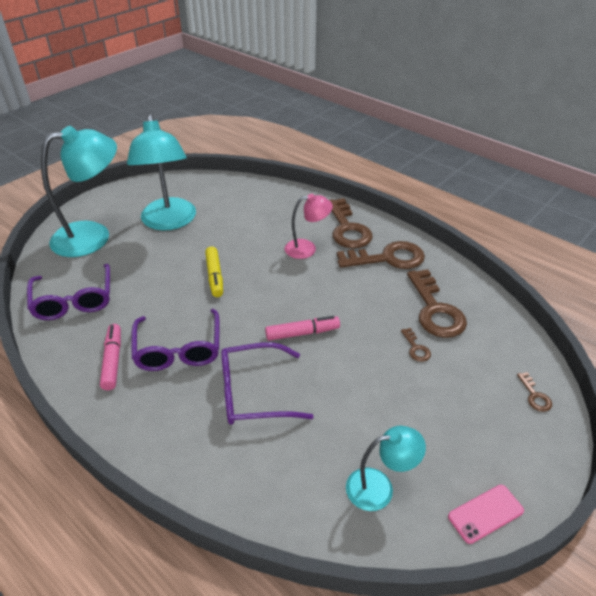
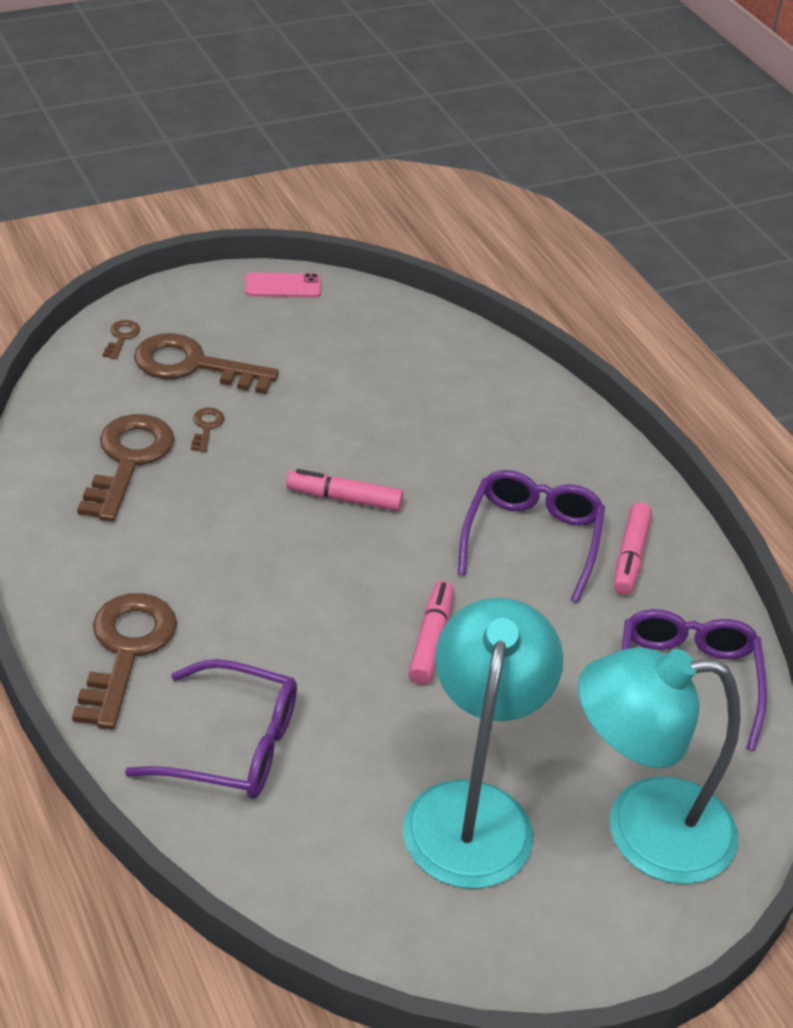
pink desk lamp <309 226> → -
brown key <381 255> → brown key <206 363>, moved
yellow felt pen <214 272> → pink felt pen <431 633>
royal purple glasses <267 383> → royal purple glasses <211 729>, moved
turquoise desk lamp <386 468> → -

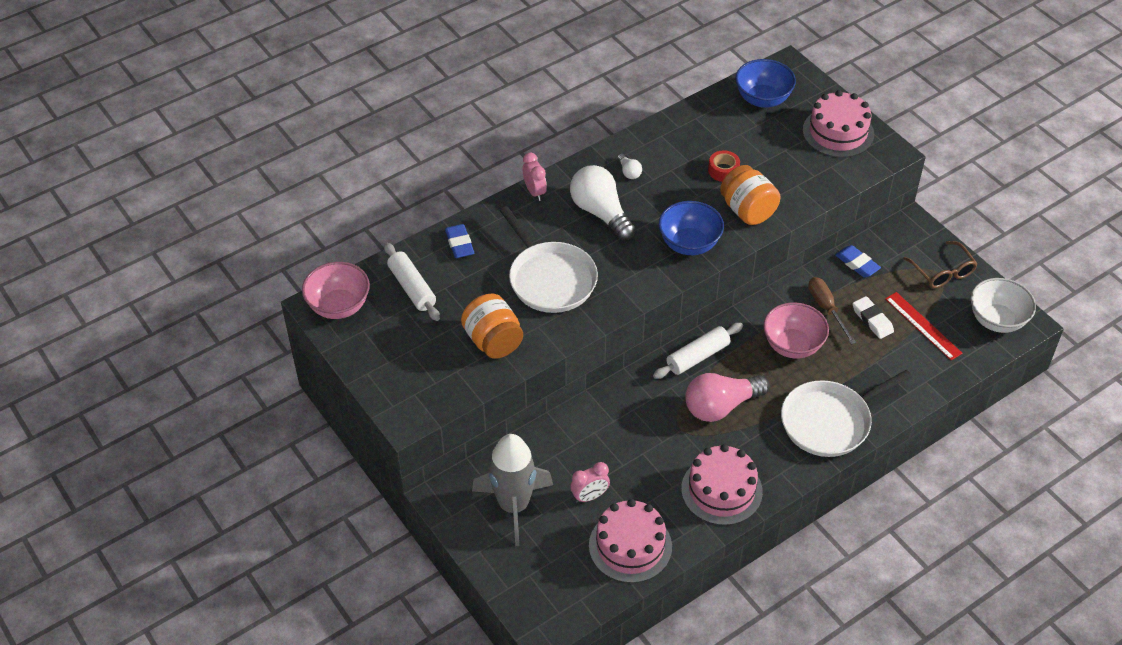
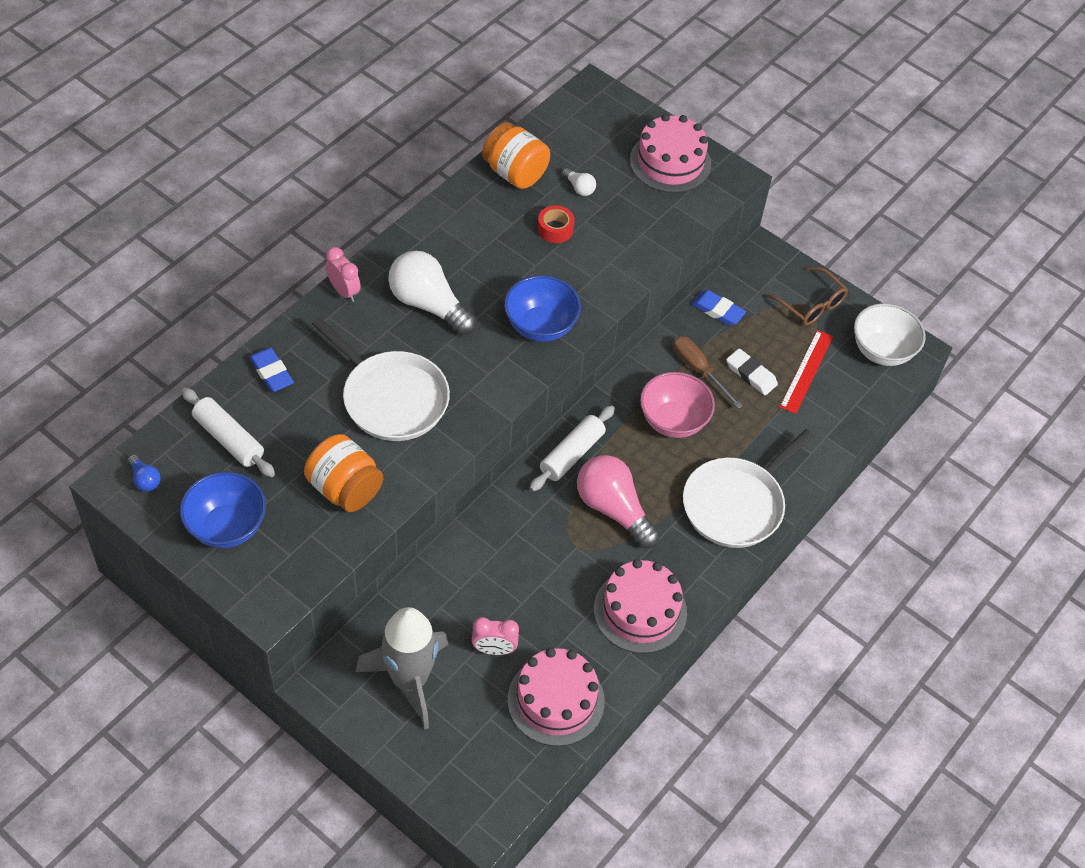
blue bowl <765 83> → blue bowl <223 510>, moved
white bulb <629 166> → white bulb <579 182>, moved
orange-coloured jar <750 195> → orange-coloured jar <516 155>, moved
pink bowl <336 290> → blue bulb <144 473>
scarlet ruler <924 326> → scarlet ruler <806 372>, 75 degrees clockwise
pink bulb <727 397> → pink bulb <618 501>, 90 degrees clockwise
pink clock <590 482> → pink clock <495 636>, 45 degrees clockwise

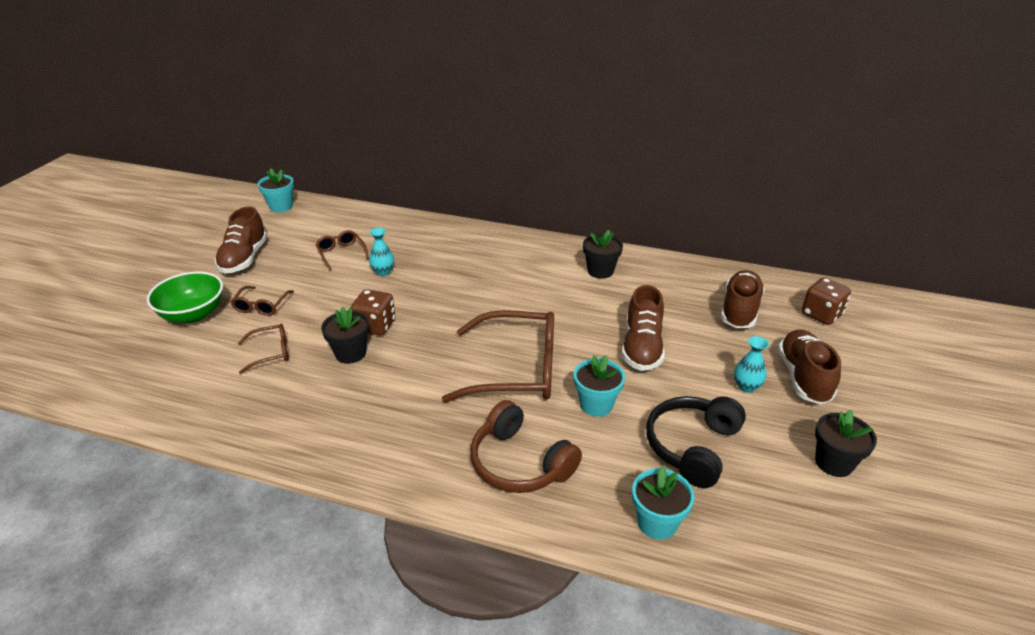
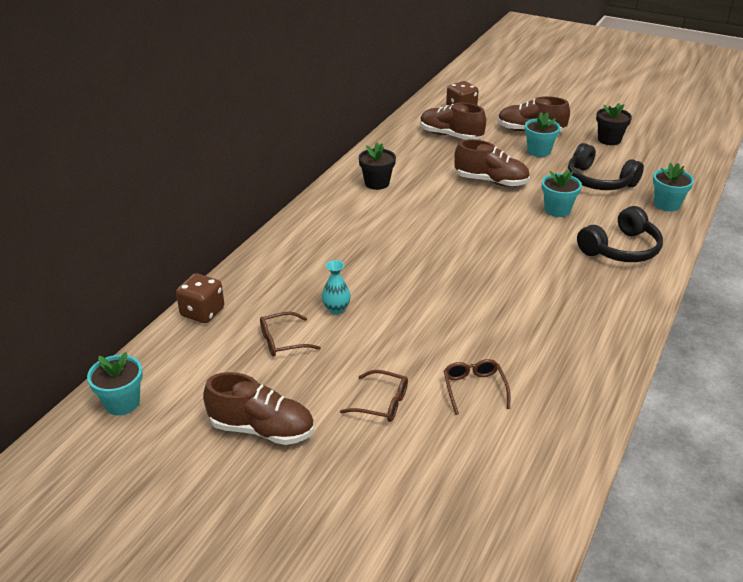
green bowl <185 297> → -
brown die <373 312> → brown die <200 298>, moved
ebony potted plant <345 335> → -
brown glasses <498 356> → -
turquoise flower vase <751 364> → turquoise potted plant <542 134>
brown headset <526 446> → ebony headset <620 234>

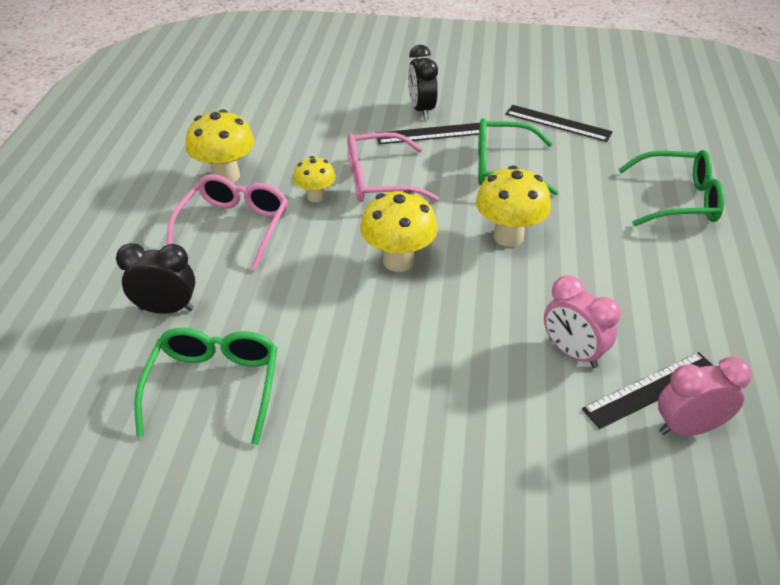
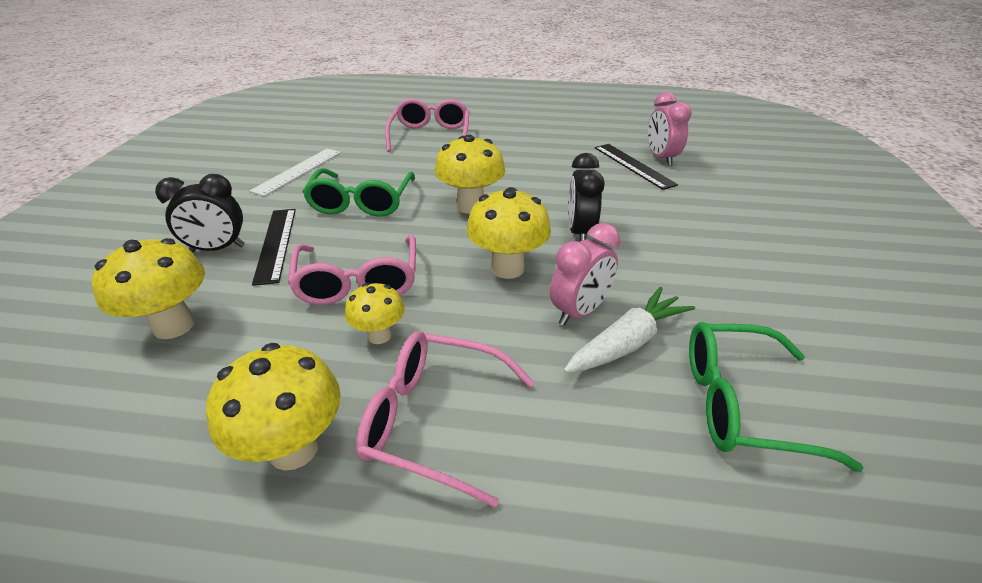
ebony ruler <559 123> → white ruler <295 172>
green glasses <671 188> → pink glasses <427 125>
ebony clock <155 278> → ebony clock <586 197>, moved
pink clock <582 321> → pink clock <585 274>, moved
- → yellow fungus <148 288>
- → white root vegetable <629 330>

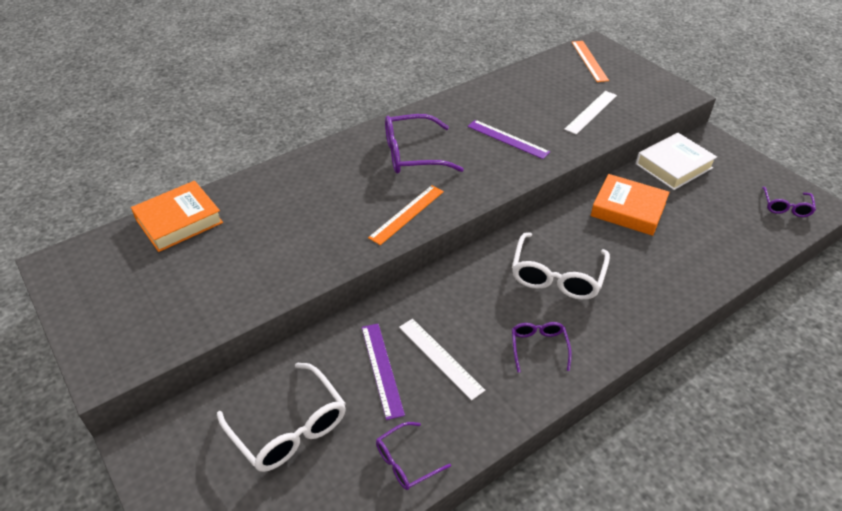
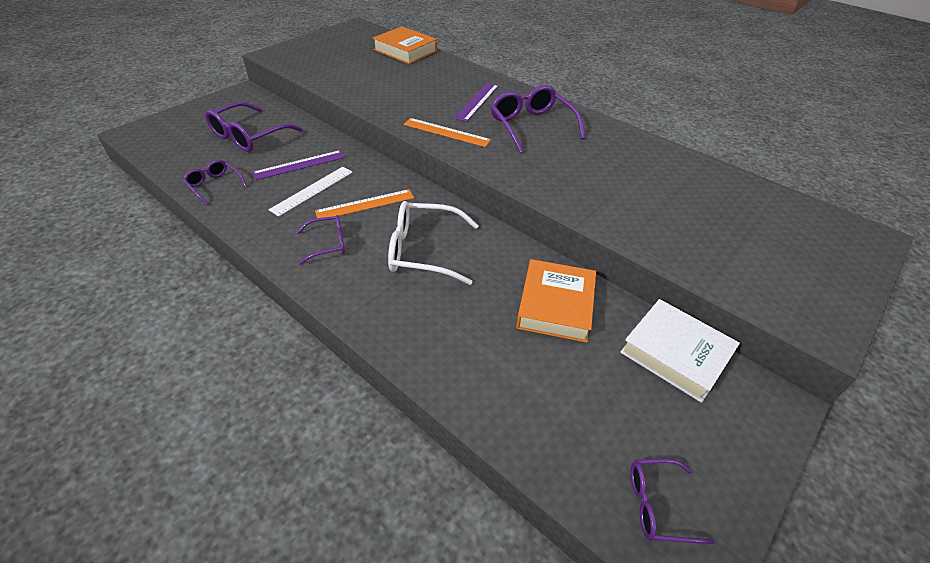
orange-coloured ruler <590 61> → orange-coloured ruler <364 203>, moved
white ruler <590 113> → -
royal purple ruler <508 139> → royal purple ruler <477 102>, moved
white glasses <281 417> → royal purple glasses <253 127>

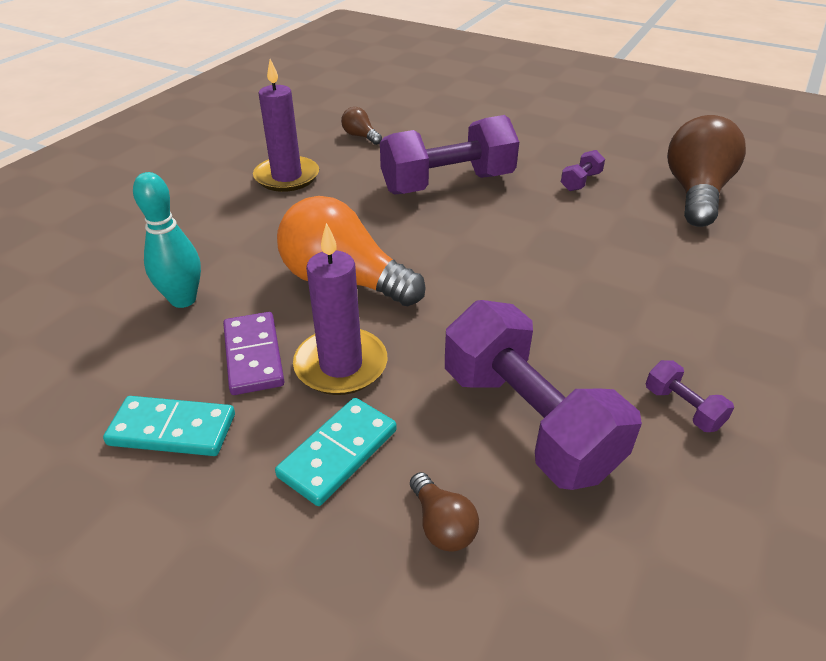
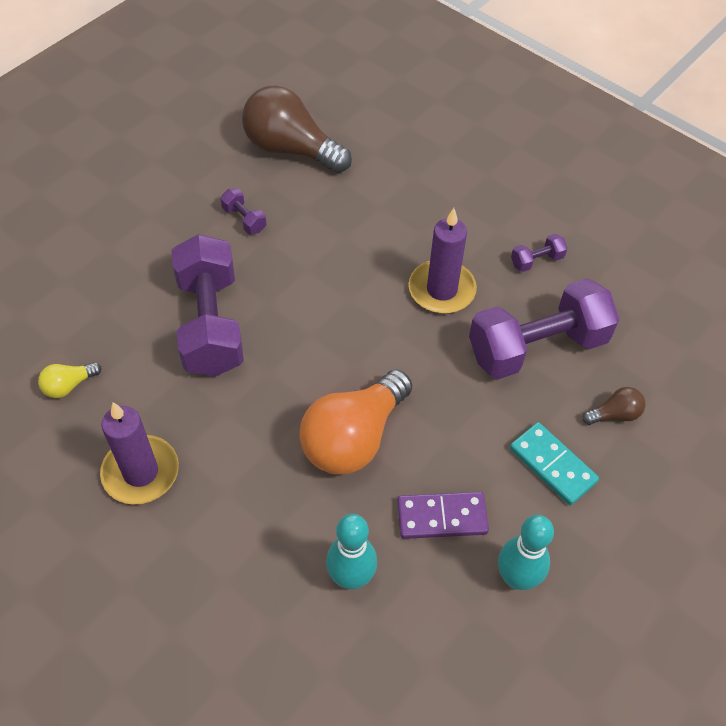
brown bulb <361 126> → yellow bulb <69 380>
royal purple candle <340 309> → royal purple candle <443 261>, moved
turquoise domino <169 426> → turquoise bowling pin <526 552>

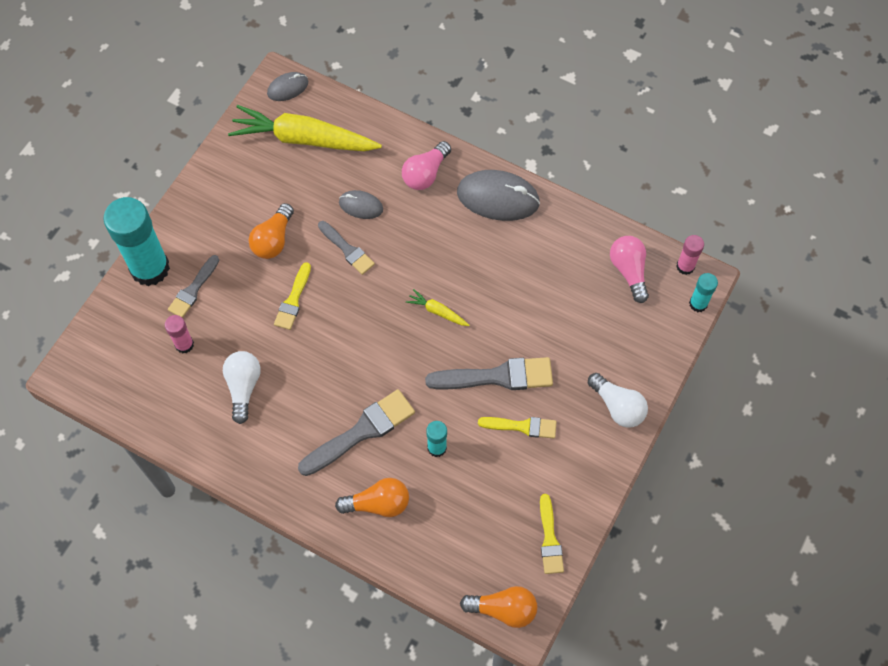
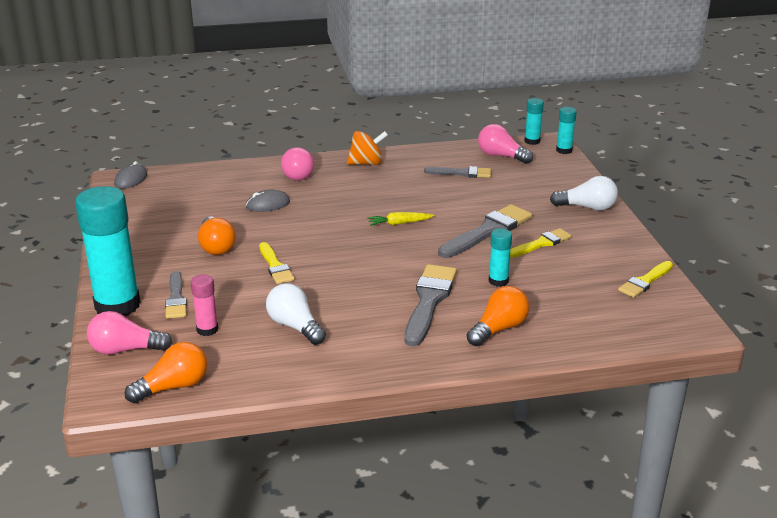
yellow root vegetable <305 128> → -
grey PC mouse <498 195> → orange-coloured spinning top <367 148>
grey paintbrush <346 248> → grey paintbrush <457 172>, moved
pink glue <690 255> → turquoise glue <534 121>
yellow paintbrush <552 534> → yellow paintbrush <645 279>, 90 degrees clockwise
orange-coloured bulb <498 607> → orange-coloured bulb <165 372>, moved
- → pink bulb <129 333>

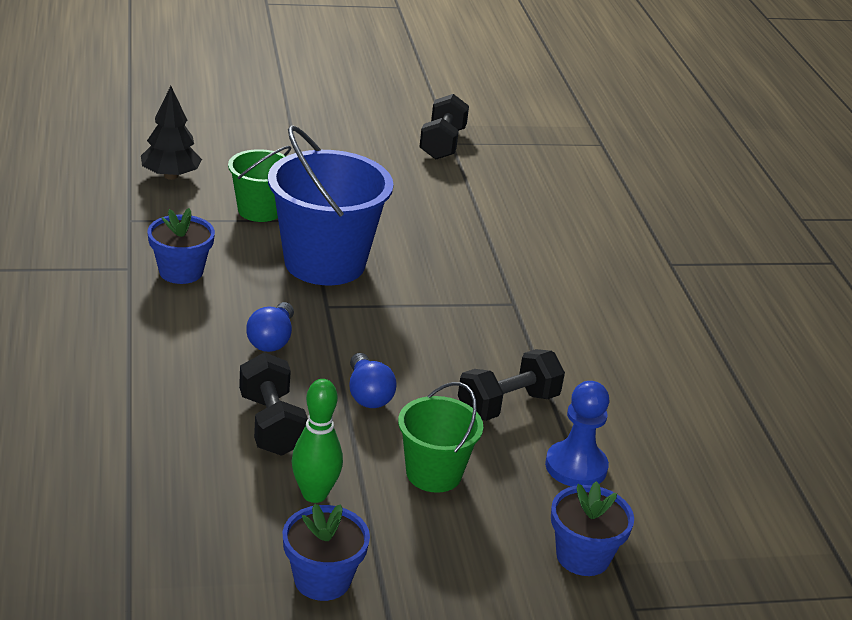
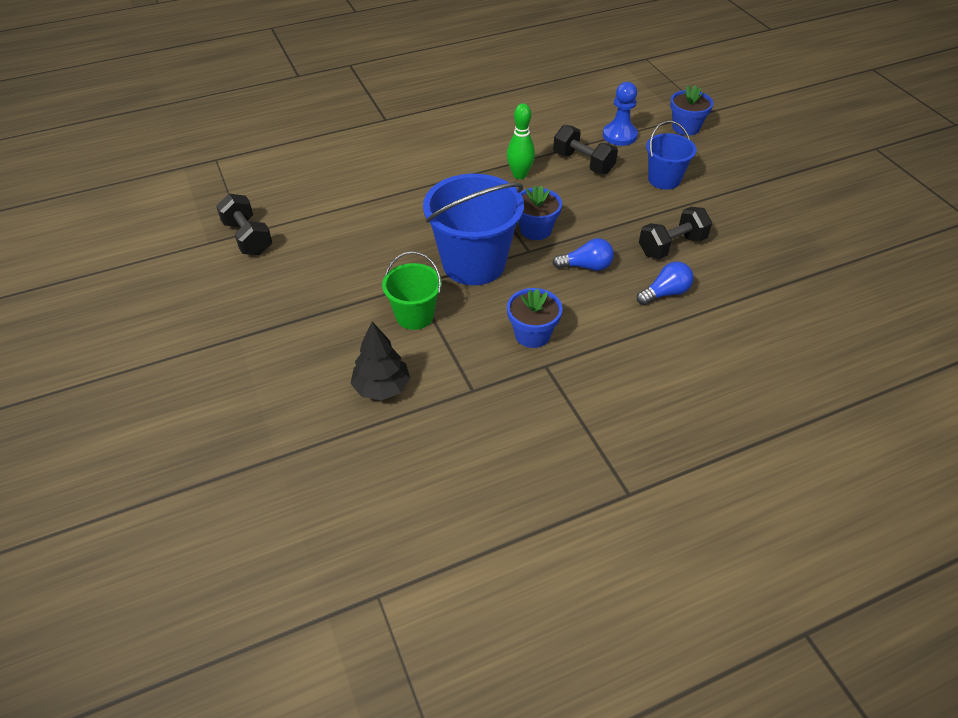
ebony free weight <444 126> → ebony free weight <244 224>, 60 degrees clockwise
blue bulb <373 380> → blue bulb <665 283>, moved
green bowling pin <317 441> → green bowling pin <521 141>, moved
green pail <440 437> → blue pail <671 155>
blue potted plant <326 552> → blue potted plant <540 212>, moved

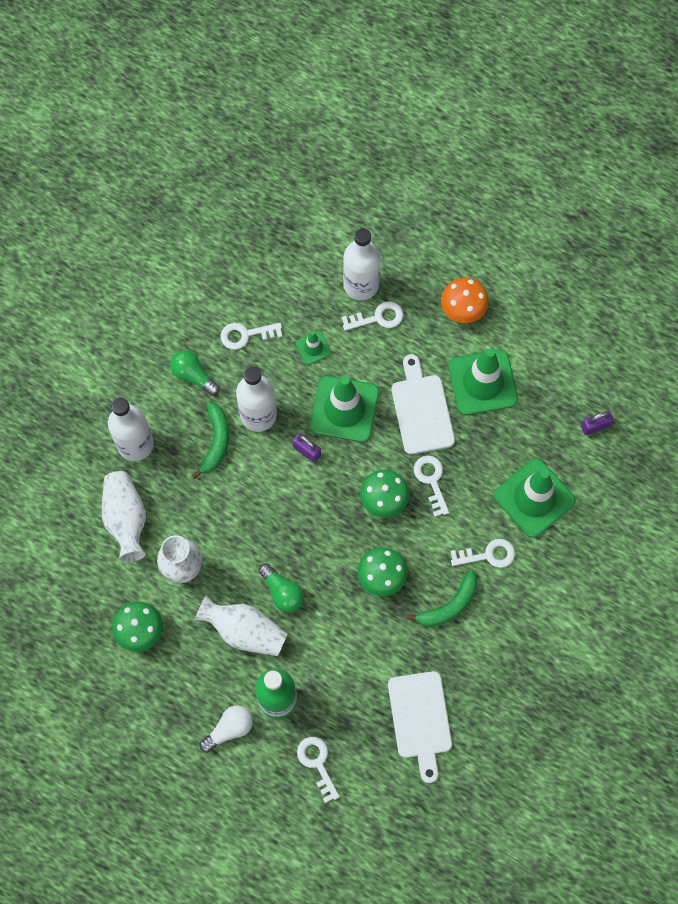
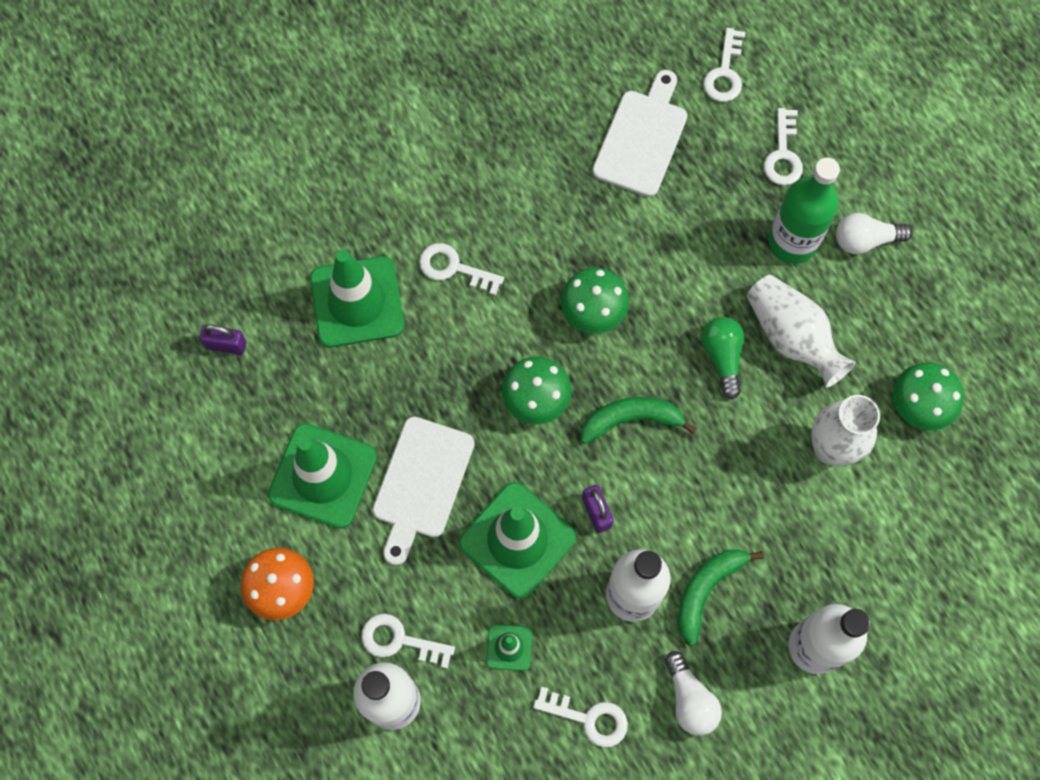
green bulb <195 373> → white bulb <693 693>
white key <431 486> → white key <724 65>, moved
white flower vase <124 516> → -
green banana <441 598> → green banana <639 420>, moved

